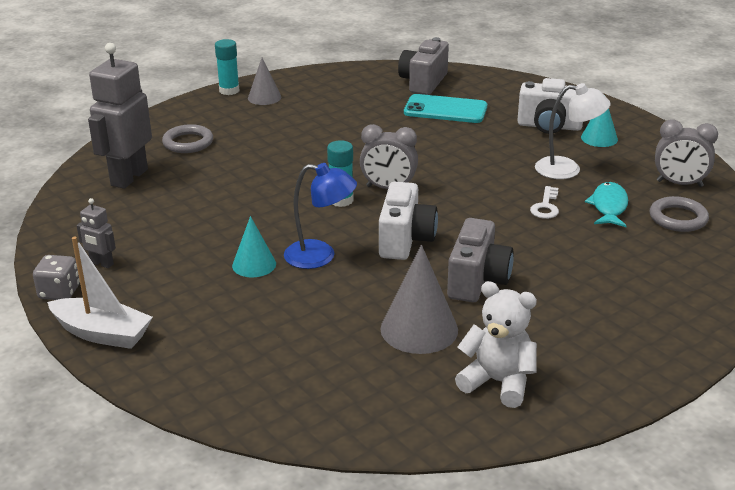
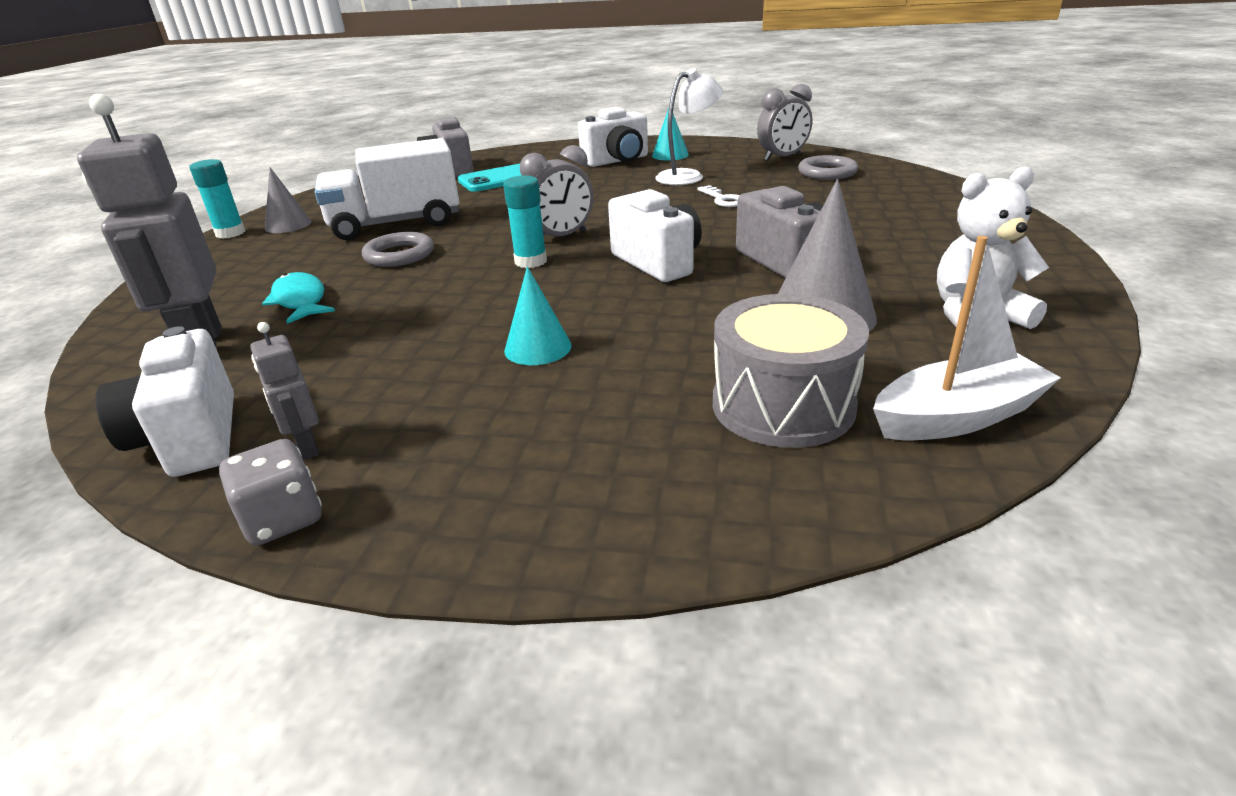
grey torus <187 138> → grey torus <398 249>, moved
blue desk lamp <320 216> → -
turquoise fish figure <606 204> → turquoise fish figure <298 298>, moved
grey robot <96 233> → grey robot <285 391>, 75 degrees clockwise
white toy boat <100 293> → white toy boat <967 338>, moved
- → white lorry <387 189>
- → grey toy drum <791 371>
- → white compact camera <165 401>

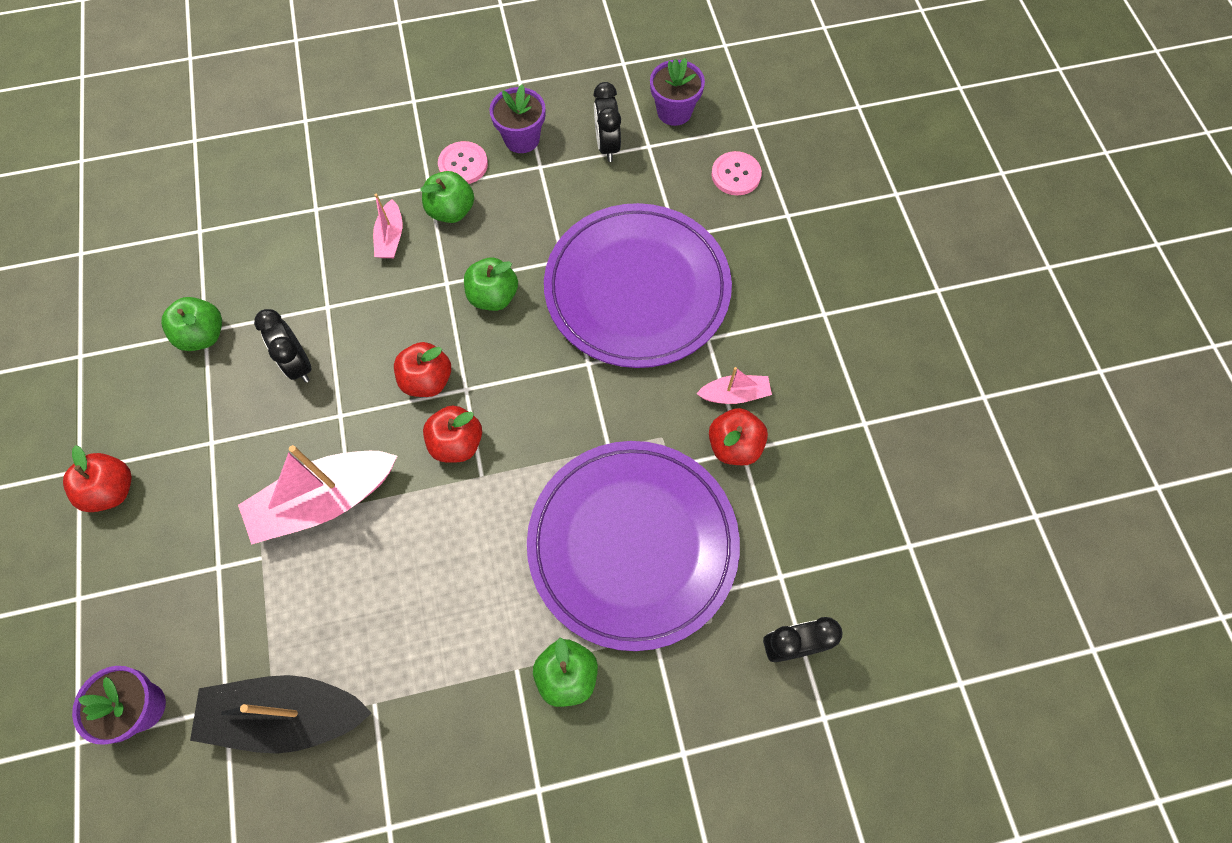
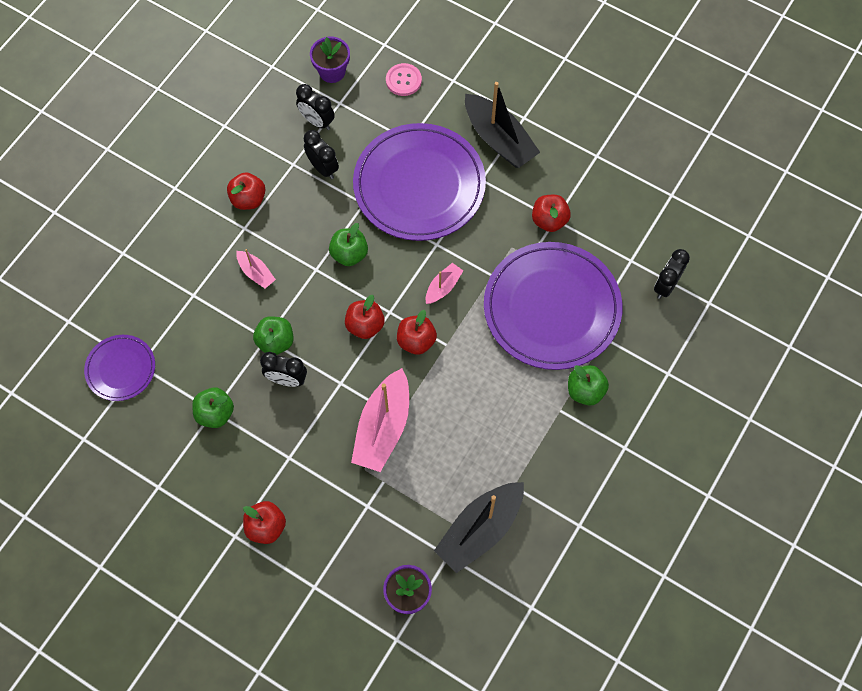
royal purple potted plant <517 118> → -
pink sewing button <463 162> → scarlet apple fruit <246 191>
green apple fruit <447 197> → green apple fruit <273 335>, moved
pink toy boat <734 385> → pink toy boat <444 283>, moved
- → ebony toy boat <502 125>
- → ebony clock <321 154>
- → royal purple dinner plate <119 368>

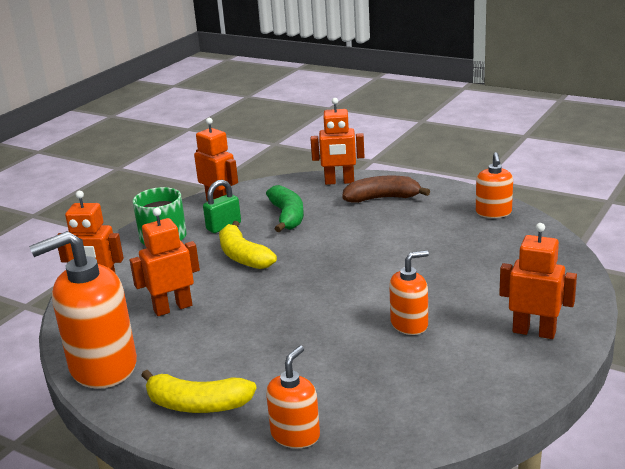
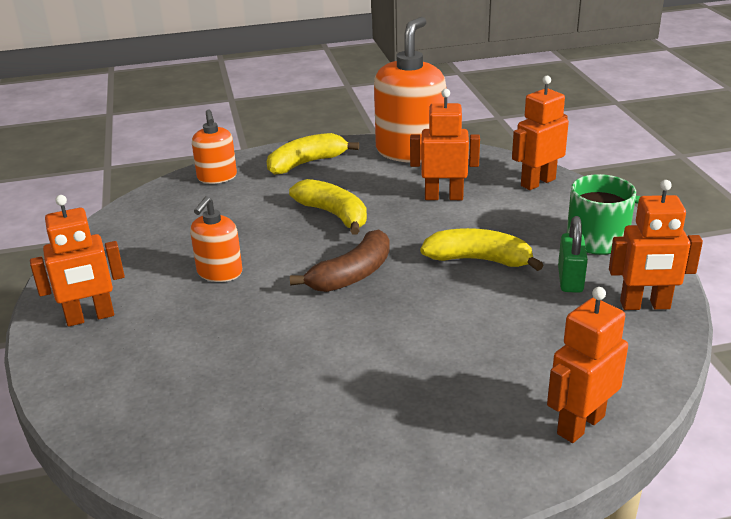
orange-coloured pump bottle <494 185> → -
brown banana <386 189> → brown banana <340 260>, moved
green banana <285 208> → -
orange-coloured robot <165 262> → orange-coloured robot <445 144>, 105 degrees counterclockwise
- → yellow banana <328 207>

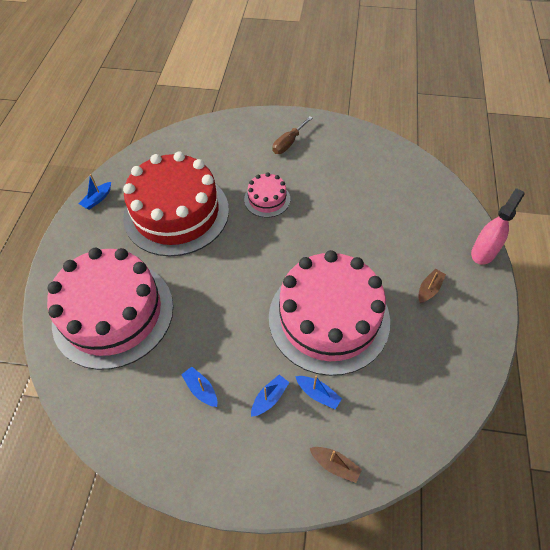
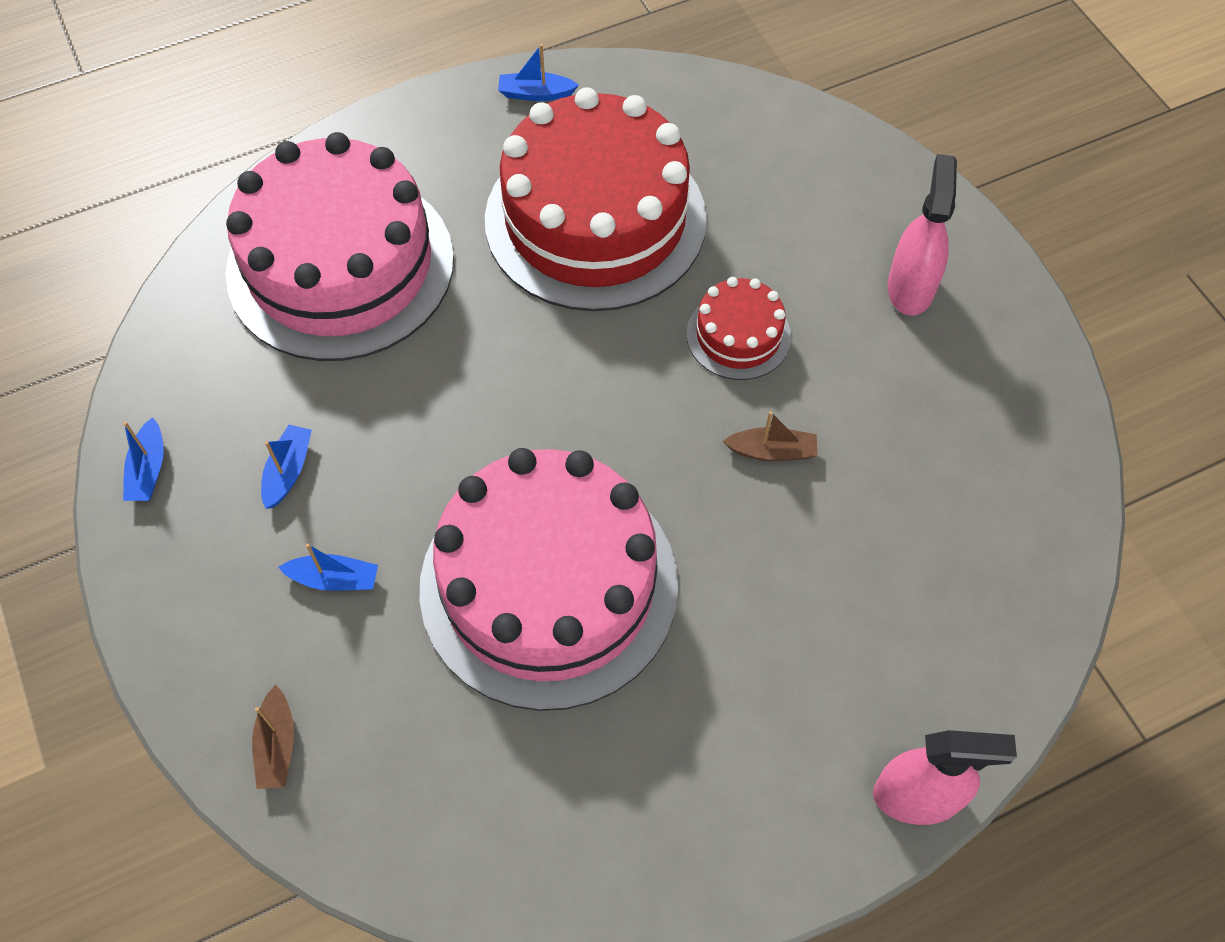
brown flat screwdriver <292 135> → pink spray cleaner <922 235>
pink layer cake <267 195> → scarlet layer cake <739 328>
brown toy boat <432 286> → brown toy boat <770 436>, moved
blue toy boat <318 392> → blue toy boat <143 459>, moved

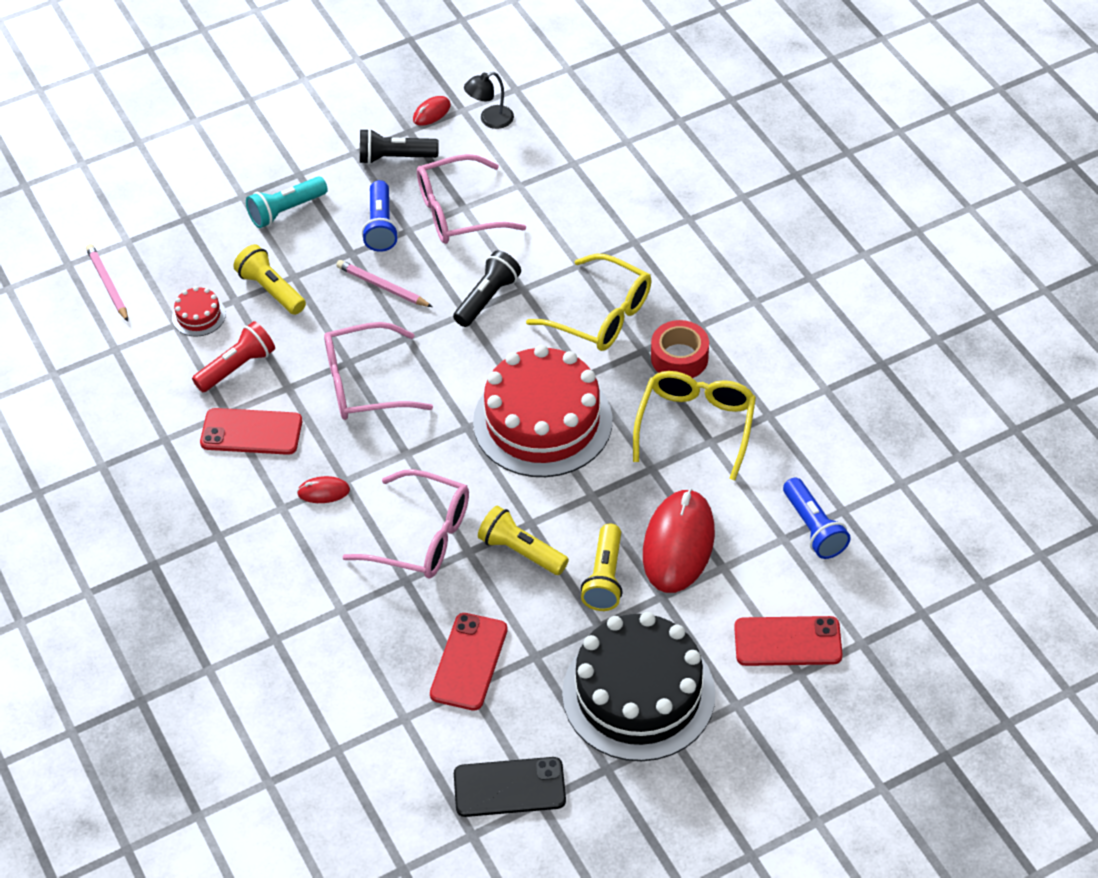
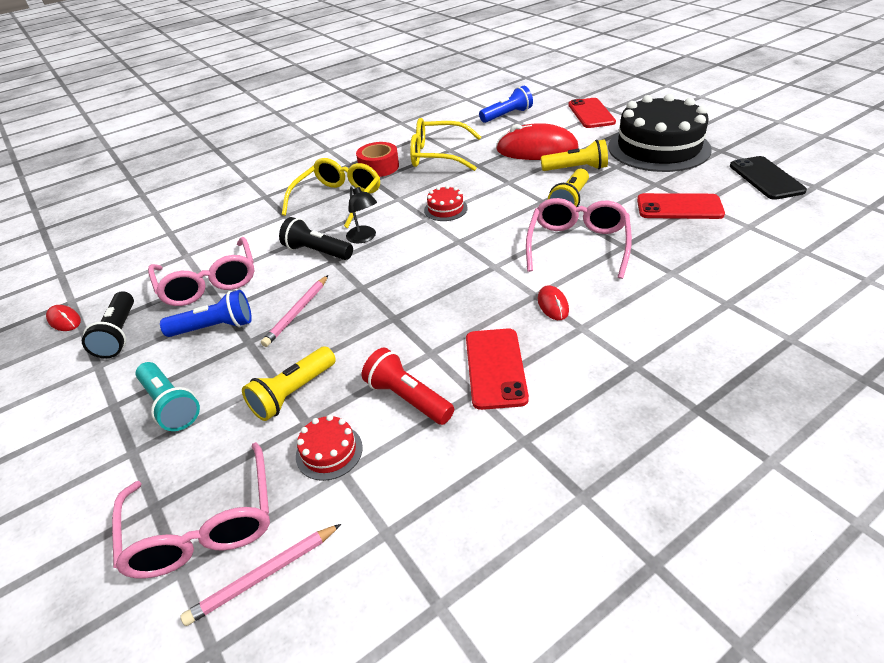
ebony desk lamp <489 100> → ebony desk lamp <361 214>, moved
pink glasses <378 371> → pink glasses <191 510>, moved
scarlet layer cake <543 411> → scarlet layer cake <446 203>, x0.40

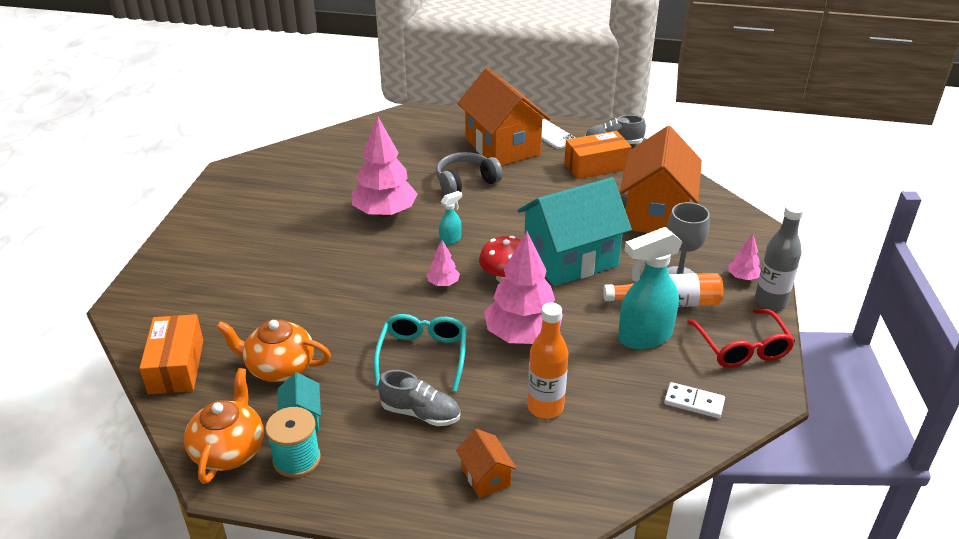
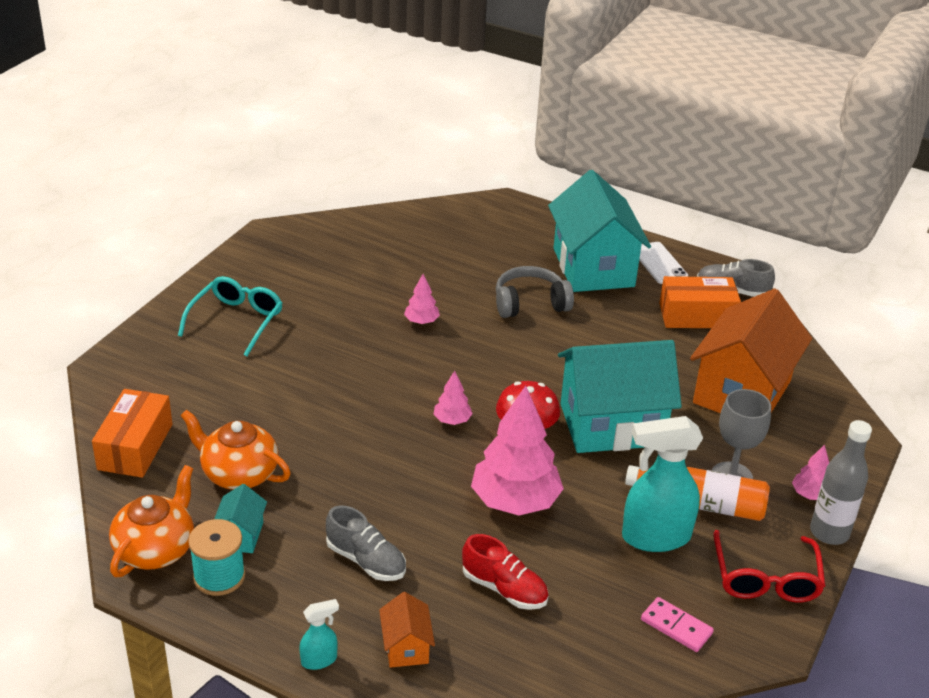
orange-coloured cottage <503 117> → turquoise cottage <599 231>
pink tree <384 166> → pink tree <422 299>, x0.46
turquoise spray cleaner <450 218> → turquoise spray cleaner <319 634>, moved
orange-coloured drink bottle <547 360> → scarlet lace-up shoe <505 572>
turquoise glasses <420 353> → turquoise glasses <230 316>, moved
white domino <694 400> → pink domino <677 624>

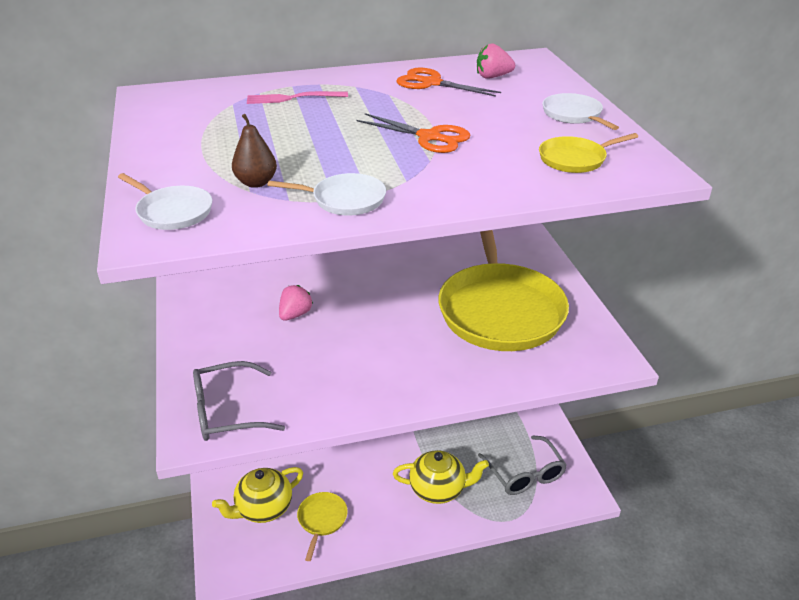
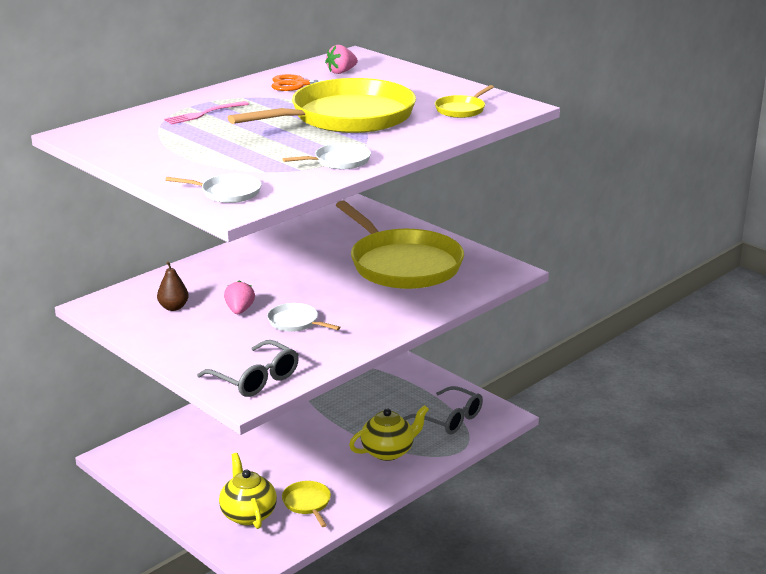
white skillet <580 111> → white skillet <303 317>, moved
orange-coloured pair of scissors <413 133> → yellow skillet <321 105>
brown pear <254 151> → brown pear <173 286>, moved
grey glasses <239 401> → grey glasses <248 368>, 90 degrees counterclockwise
yellow teapot <257 495> → yellow teapot <248 491>, 135 degrees clockwise

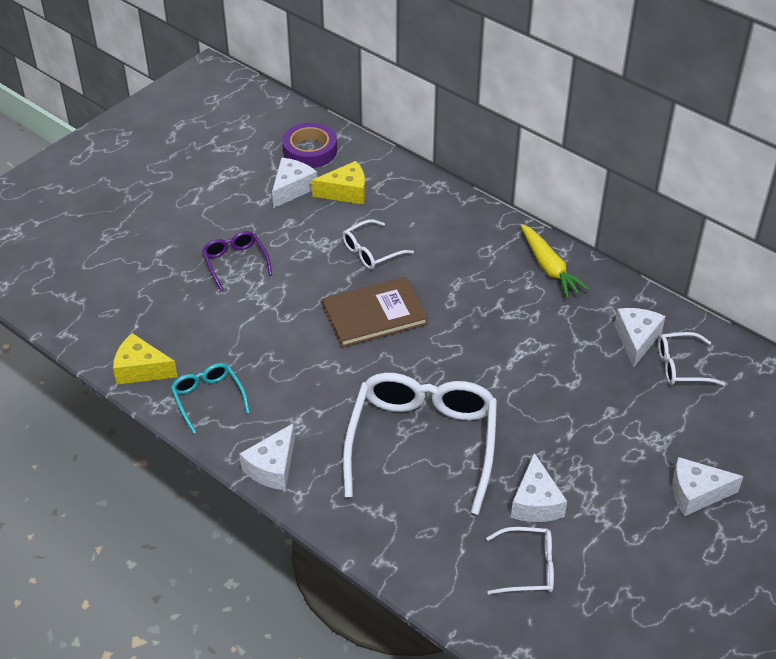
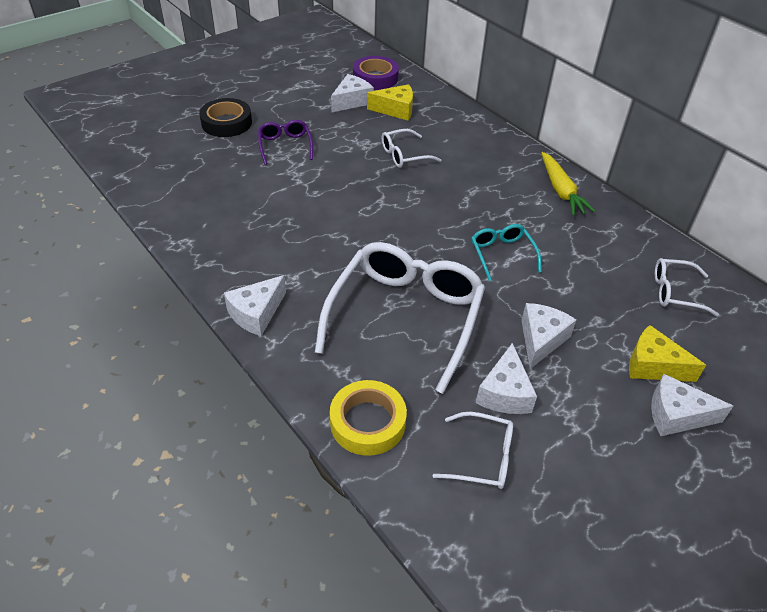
brown book <375 312> → -
white cheese <640 338> → white cheese <548 336>, moved
yellow cheese <145 358> → yellow cheese <667 353>, moved
turquoise glasses <210 398> → turquoise glasses <507 253>, moved
- → ebony sticky tape <225 117>
- → yellow sticky tape <368 418>

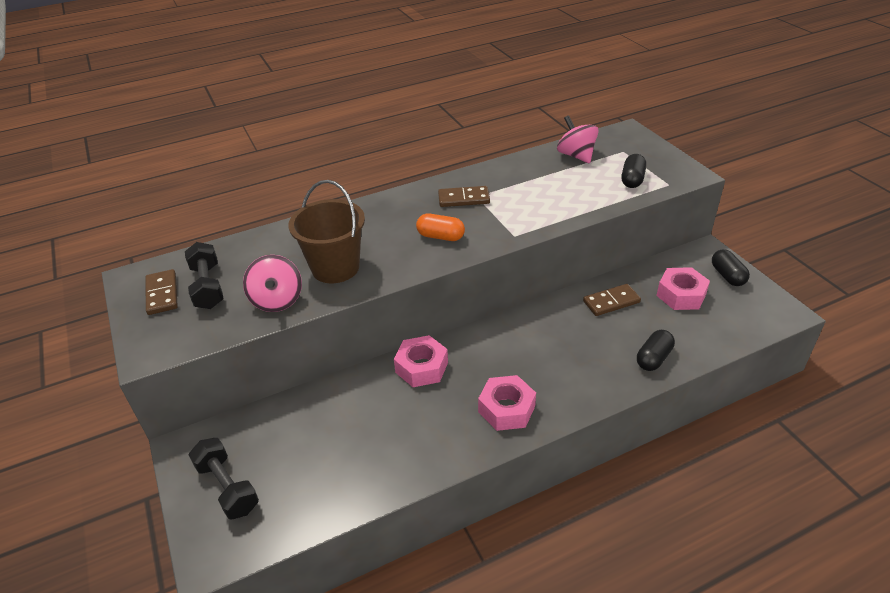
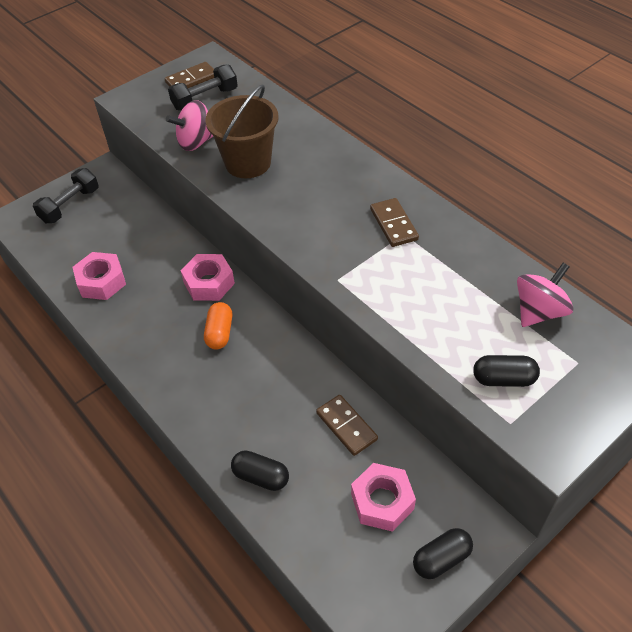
orange-coloured capsule <440 227> → orange-coloured capsule <218 325>, moved
pink hexagon nut <507 403> → pink hexagon nut <99 276>, moved

